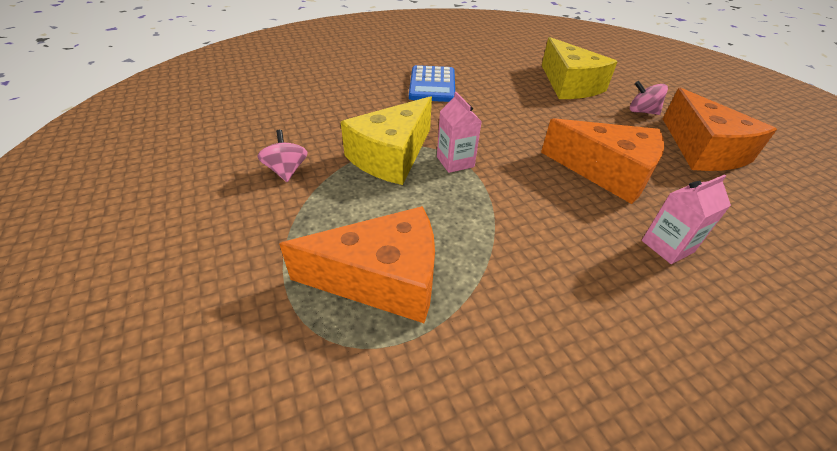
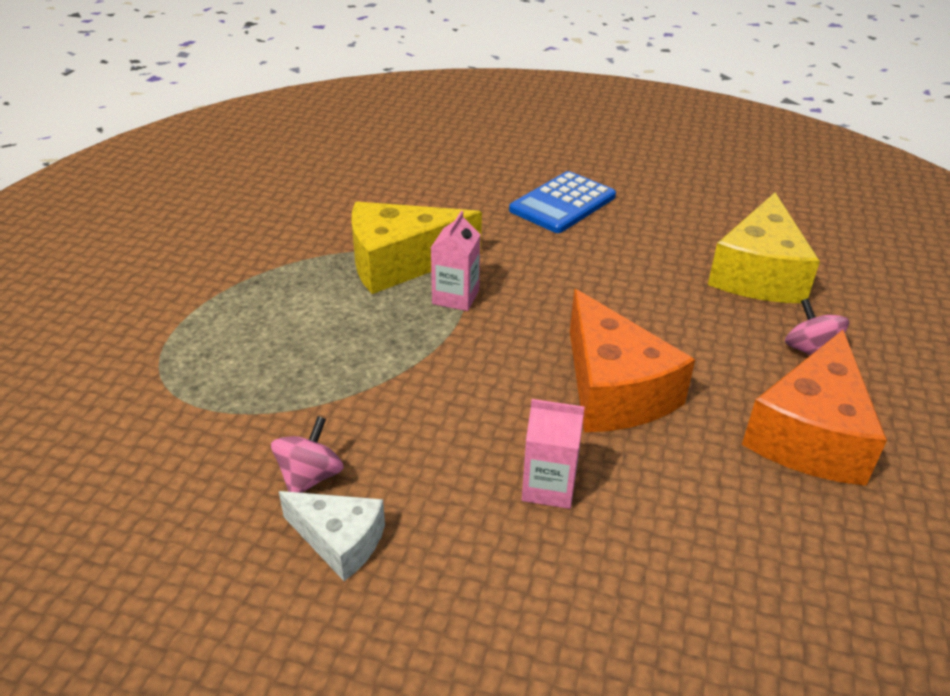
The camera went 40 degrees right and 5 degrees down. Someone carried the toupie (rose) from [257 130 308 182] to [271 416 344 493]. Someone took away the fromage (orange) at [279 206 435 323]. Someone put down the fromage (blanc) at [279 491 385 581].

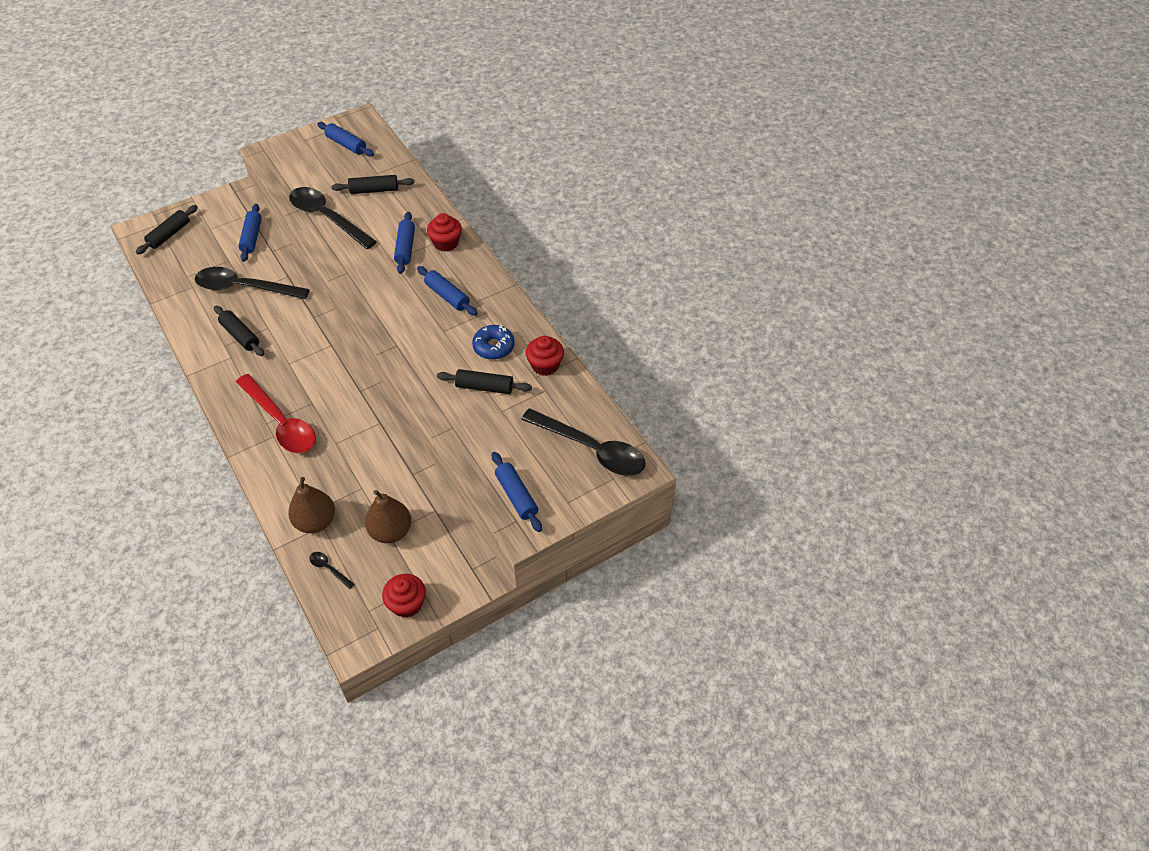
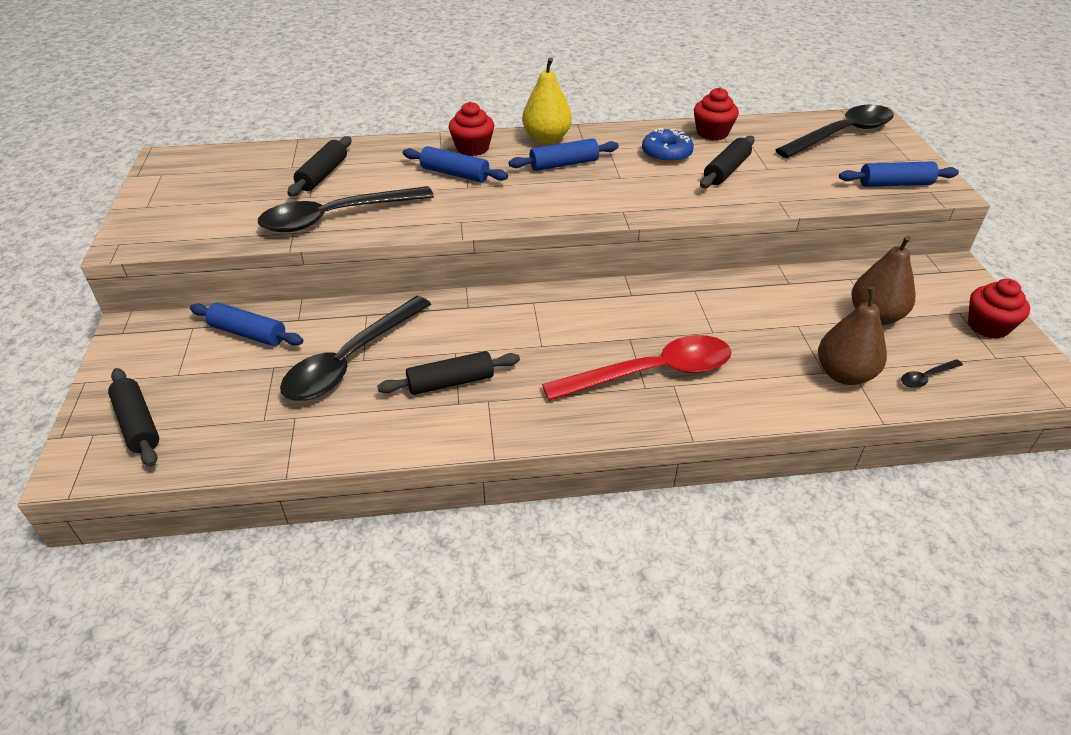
The camera went 65 degrees left and 10 degrees down. Someone took away the rouleau à pâtisserie (bleu) at [317 122 374 156]. Someone put down the poire (jaune) at [522 58 572 144].

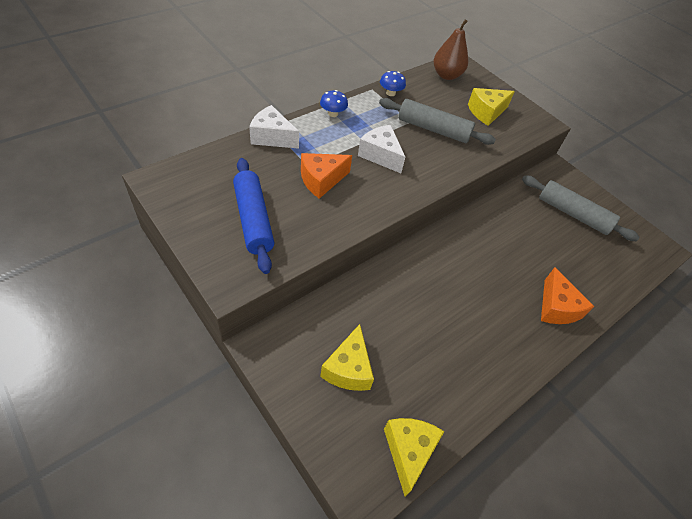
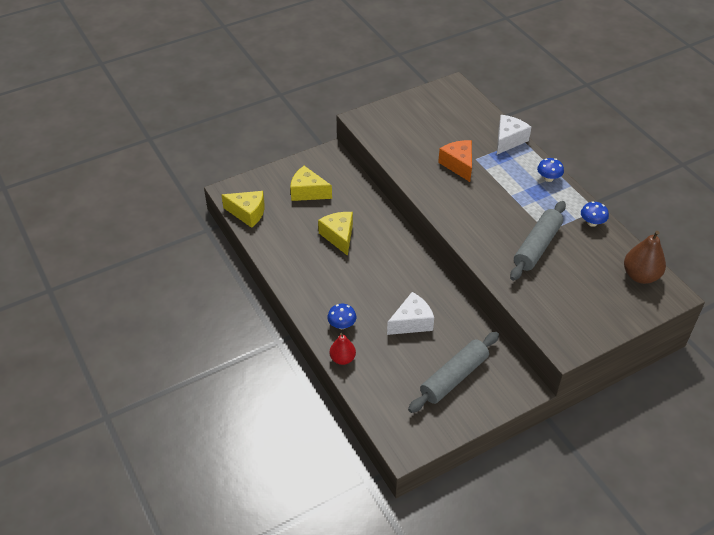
The camera went 105 degrees right and 5 degrees down. Someone took away the rouleau à pâtisserie (bleu) at [233 158 274 274]. Someone carried the fromage (blanc) from [358 125 405 173] to [387 292 434 335]. Someone carried the fromage (jaune) from [468 88 515 126] to [318 212 353 256]. Someone swapped the fromage (orange) at [541 267 594 324] for the champignon (bleu) at [327 304 356 329]. Someone put down the poire (rouge) at [330 333 356 365].

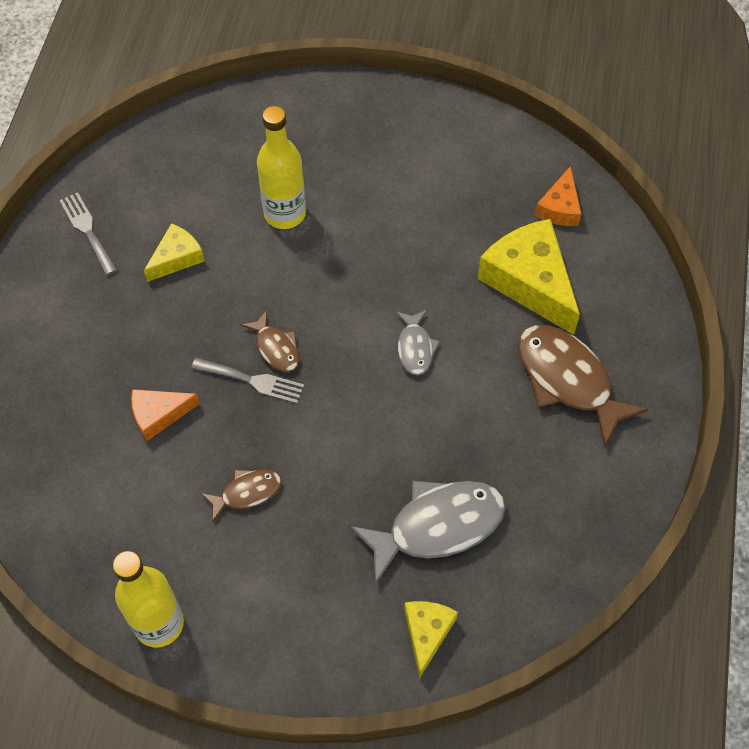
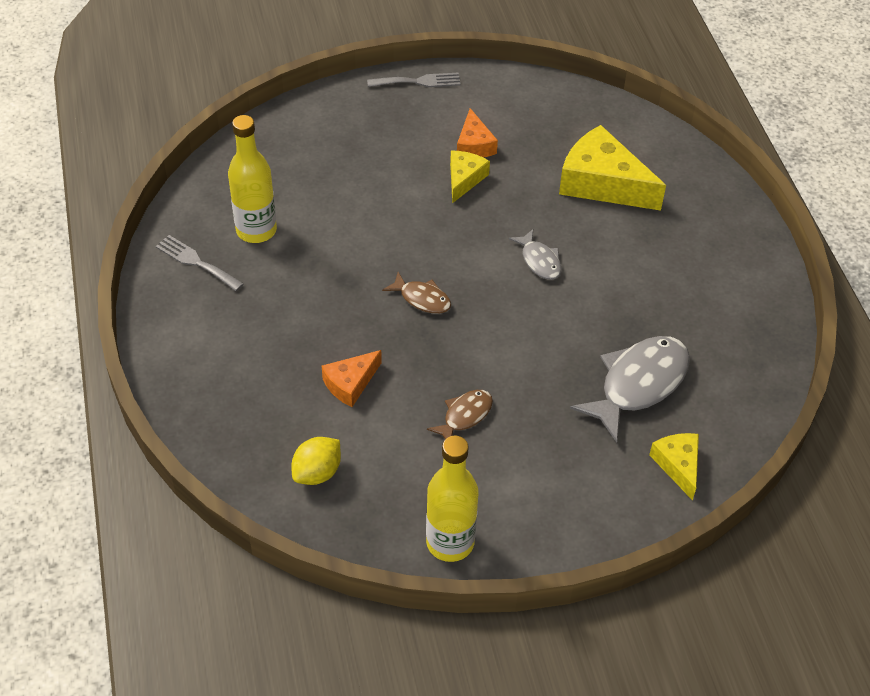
The camera went 25 degrees left and 10 degrees down. Someone carried the fromage (jaune) from [144 223 204 282] to [450 150 490 203]. Someone carried the fourchette (gris) from [191 358 305 404] to [367 73 461 87]. Someone carried the bouteille (jaune) from [257 106 306 229] to [228 115 277 243]. Someone took away the poisson (marron) at [518 325 649 446]. Someone carried the fromage (orange) from [535 166 581 226] to [457 108 498 158]. Someone put down the citron (jaune) at [291 437 341 485].

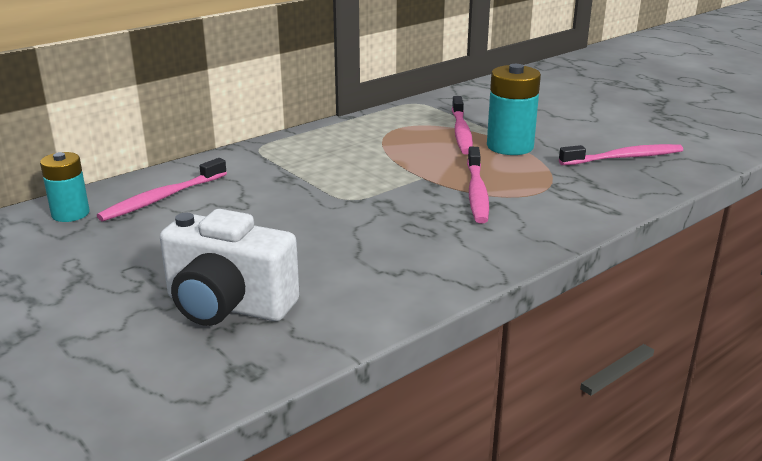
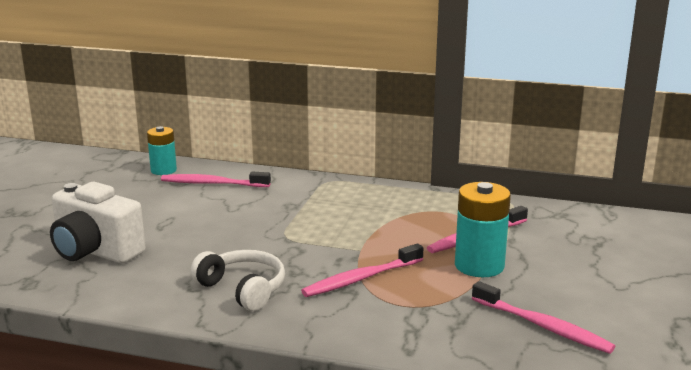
The camera went 55 degrees right and 5 degrees down. Someone rotated the appareil photo (blanc) at [160 209 299 326] by 45 degrees counterclockwise. Someone put down the casque audio (blanc) at [190 250 285 311].

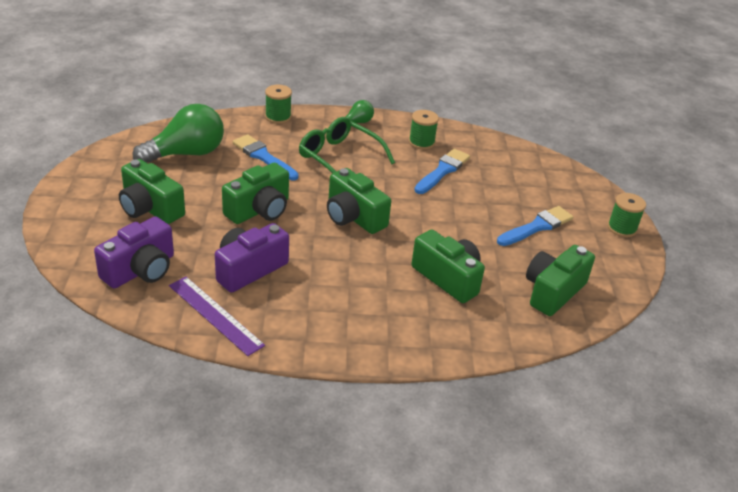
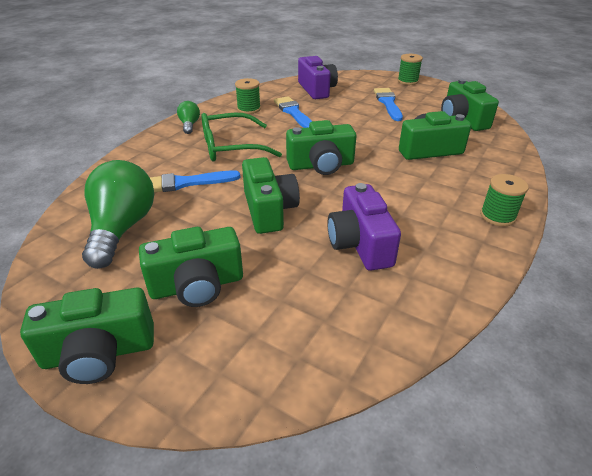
The camera went 55 degrees left and 0 degrees up. Someone carried the appareil photo (violet) from [94 216 174 289] to [298 56 338 99]. Someone took away the règle (violet) at [169 277 265 356]. Someone carried the bobine (vert) from [265 85 292 124] to [480 174 529 226]. Someone put down the appareil photo (vert) at [20 288 154 384].

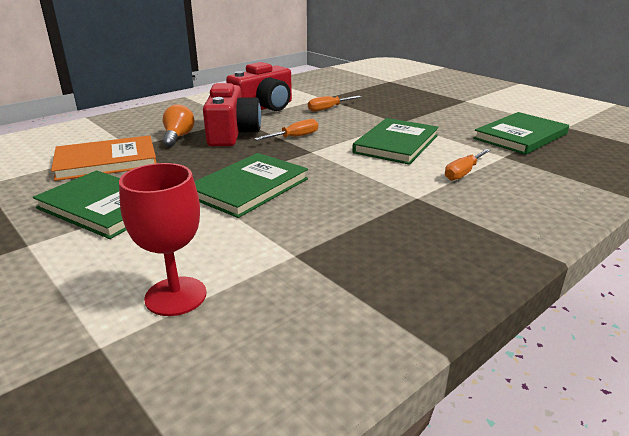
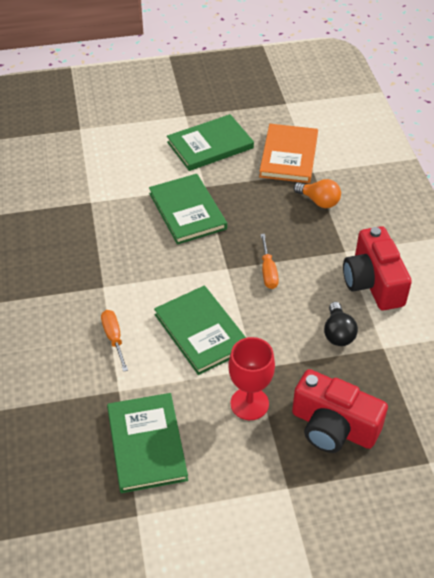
The camera went 120 degrees right and 20 degrees up. Someone carried the verre à pied (rouge) from [119 163 206 316] to [228 337 275 420]. Someone carried the appareil photo (rouge) from [203 83 261 146] to [292 369 388 453]. Someone swapped the tournevis (orange) at [308 96 361 112] for the ampoule (noir) at [324 302 358 346].

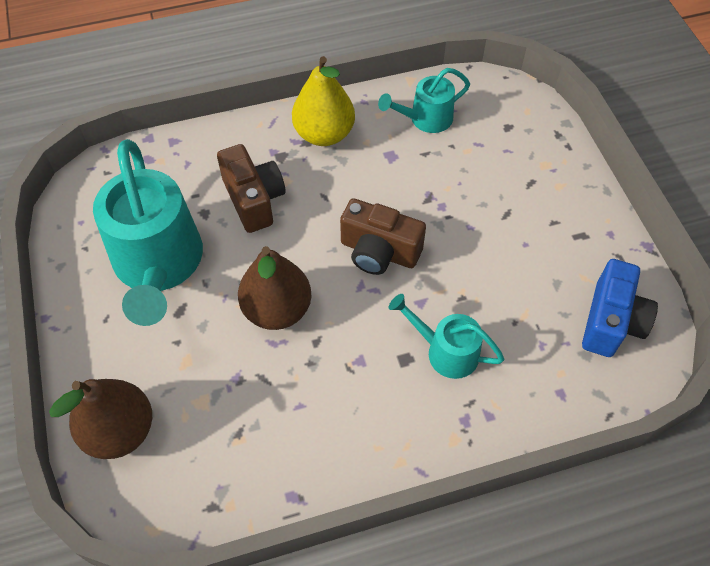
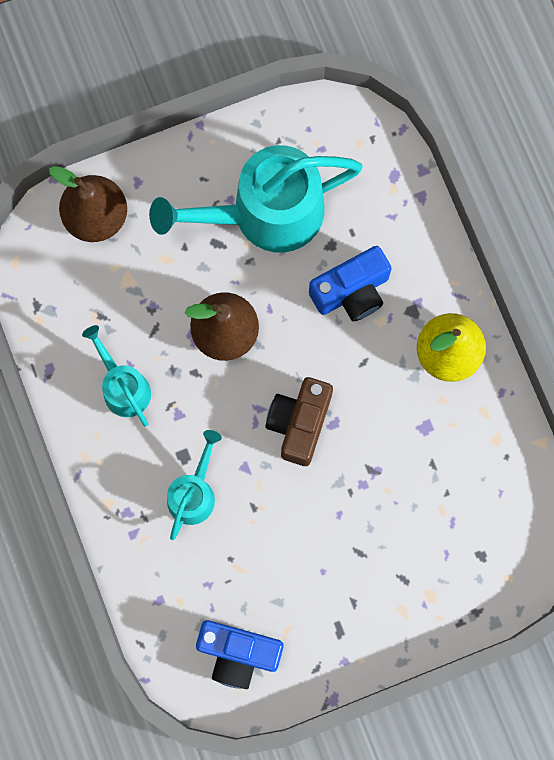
The camera went 85 degrees right and 20 degrees up. Someone repainted the appareil photo (marron) at [217 144 285 233], which became the appareil photo (bleu) at [309 246 392 321]. Someone carried the arrosoir (turquoise) from [378 68 470 133] to [82 325 151 427].

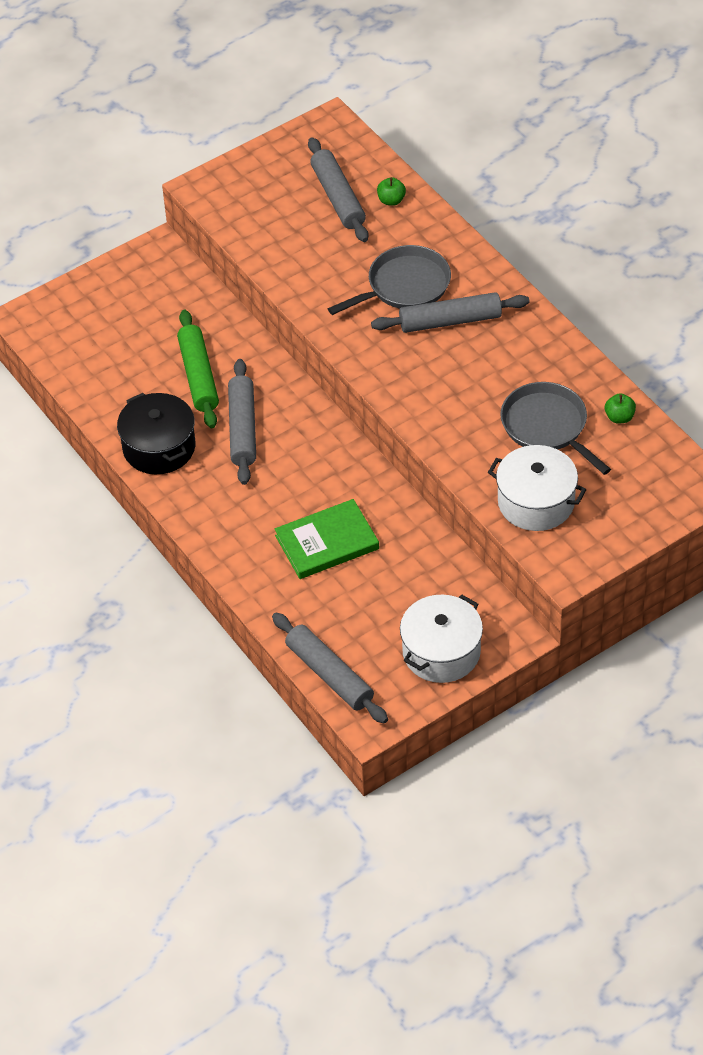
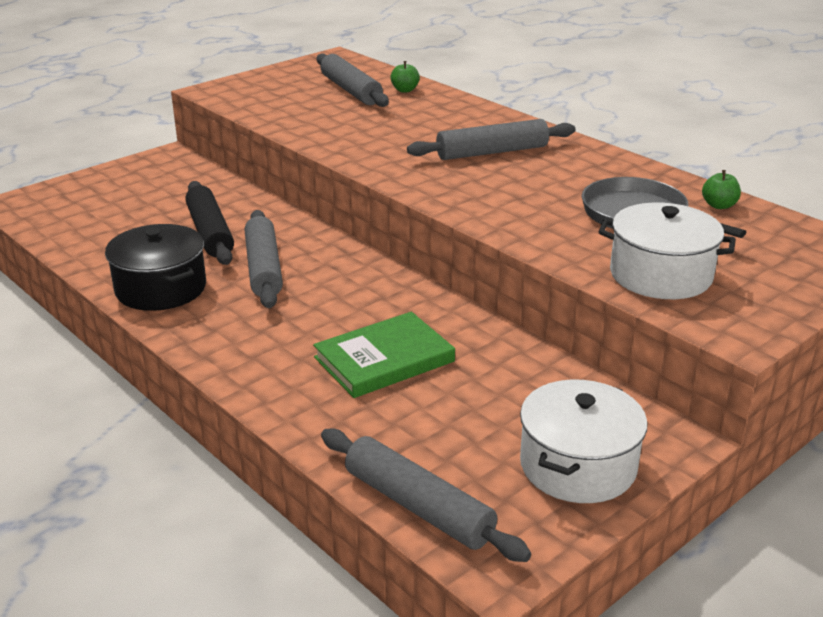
The camera went 10 degrees left and 20 degrees down. Someone repainted the rouleau à pâtisserie (vert) at [177 310 219 428], which became the rouleau à pâtisserie (noir) at [185 181 234 265]. Someone took away the poêle (gris) at [328 245 451 315].

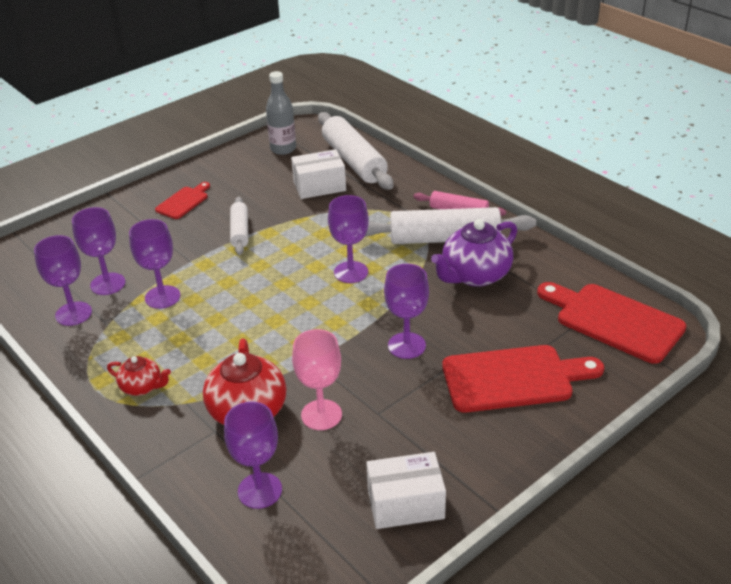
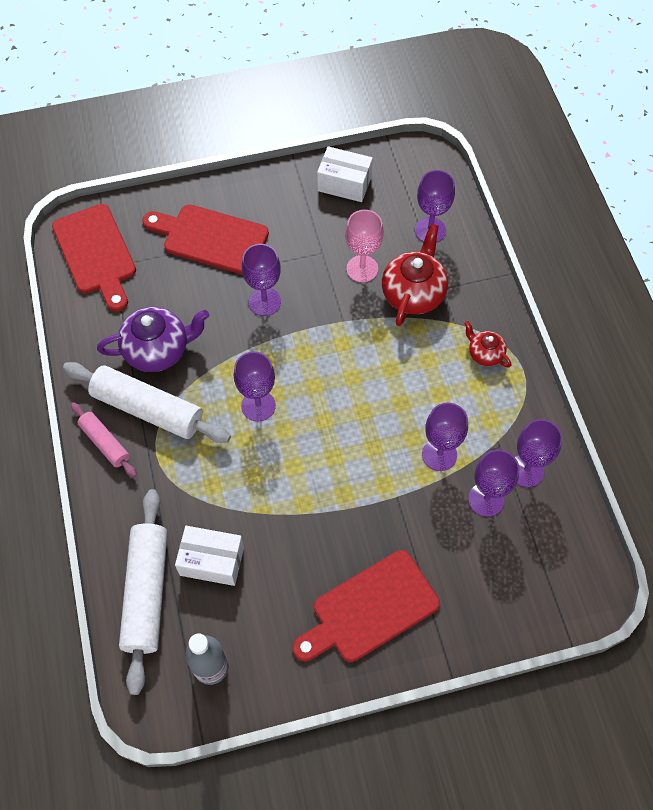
The camera went 155 degrees left and 25 degrees up. Someone scaled the planche à découper (rouge) at [155 182 210 219] by 1.89. Someone took away the rouleau à pâtisserie (blanc) at [230 197 249 255].

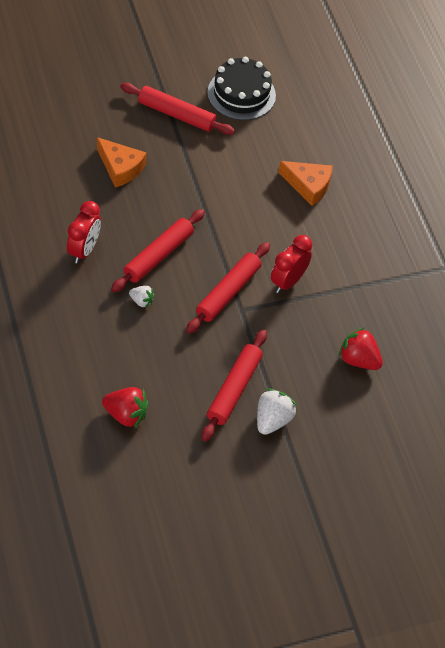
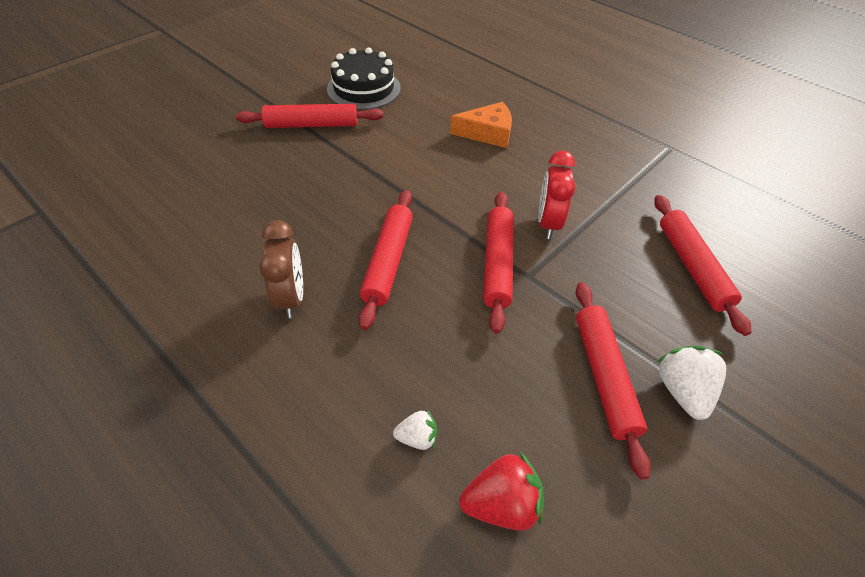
The camera went 25 degrees left and 5 degrees down. Someone repainted the réveil (rouge) at [67 201 101 264], which became the réveil (marron) at [259 220 303 319]. Someone took away the fromage (orange) at [97 137 147 188]. Someone carried the fraise (blanc) from [129 286 155 308] to [393 410 437 450]. Someone swapped the fraise (rouge) at [339 327 383 370] for the rouleau à pâtisserie (rouge) at [654 195 751 336].

